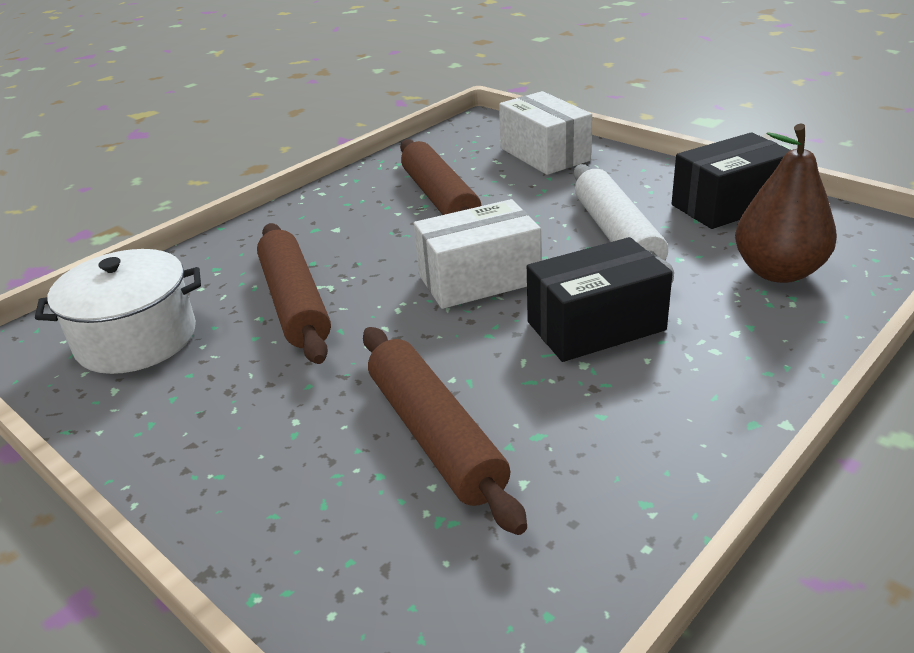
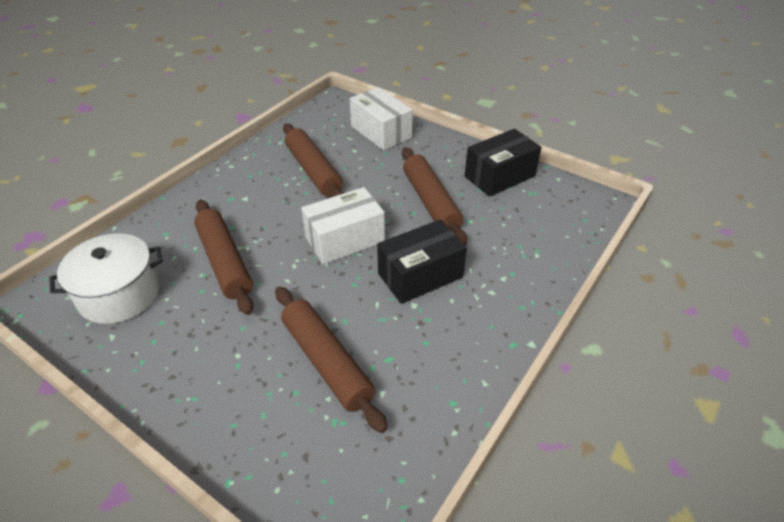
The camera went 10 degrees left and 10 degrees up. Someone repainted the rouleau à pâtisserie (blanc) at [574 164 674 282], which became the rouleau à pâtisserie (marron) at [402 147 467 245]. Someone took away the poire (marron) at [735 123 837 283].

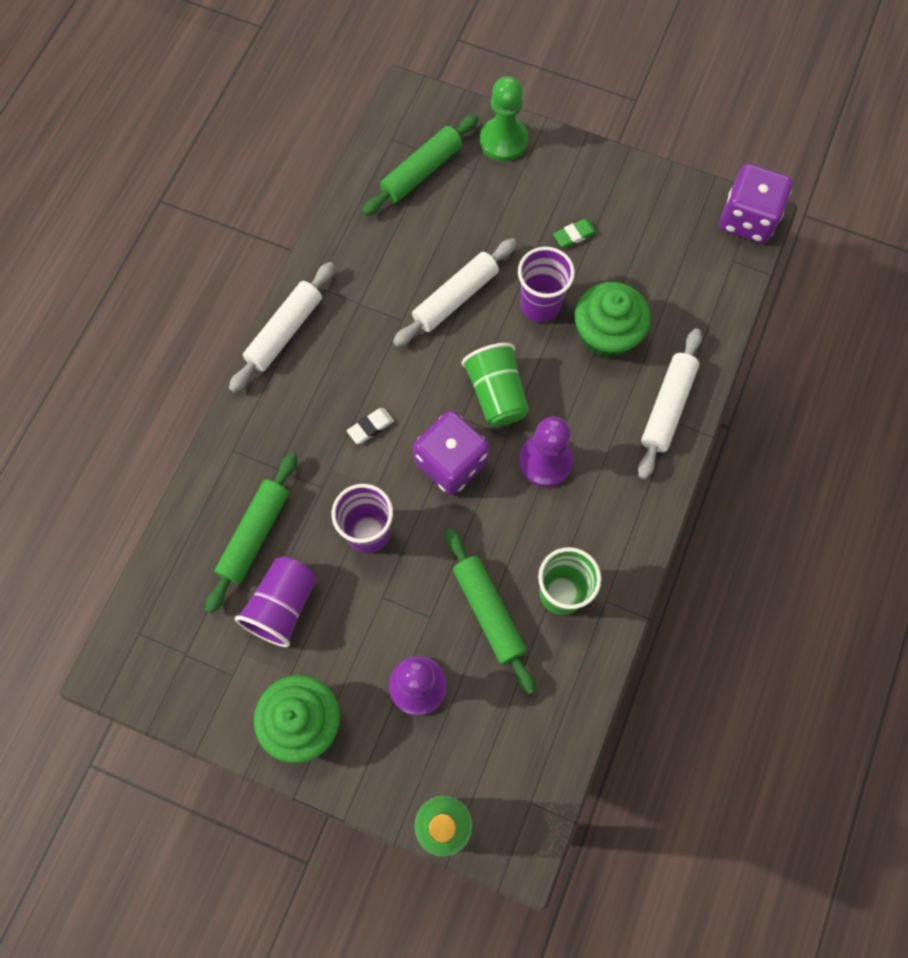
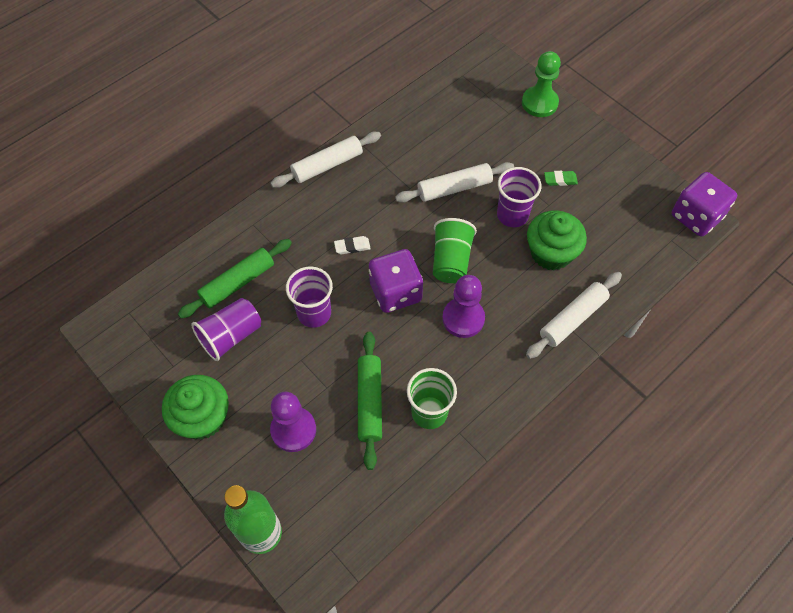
The camera went 25 degrees right and 10 degrees down. Someone took away the rouleau à pâtisserie (vert) at [362 114 479 216].

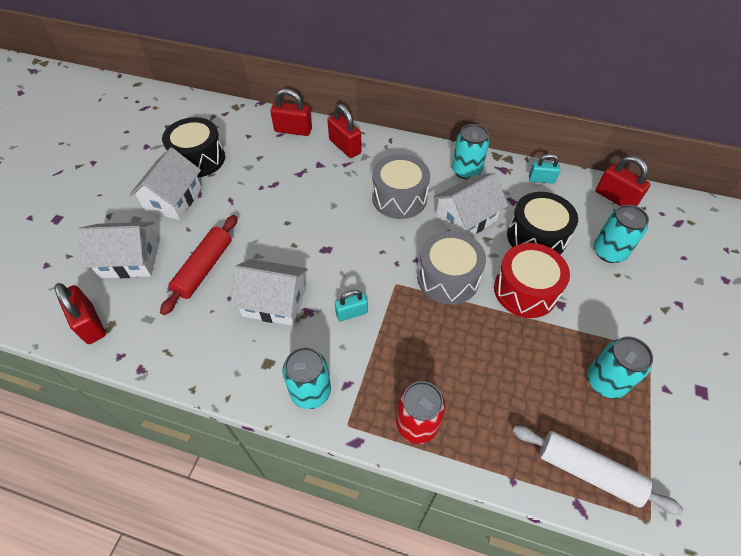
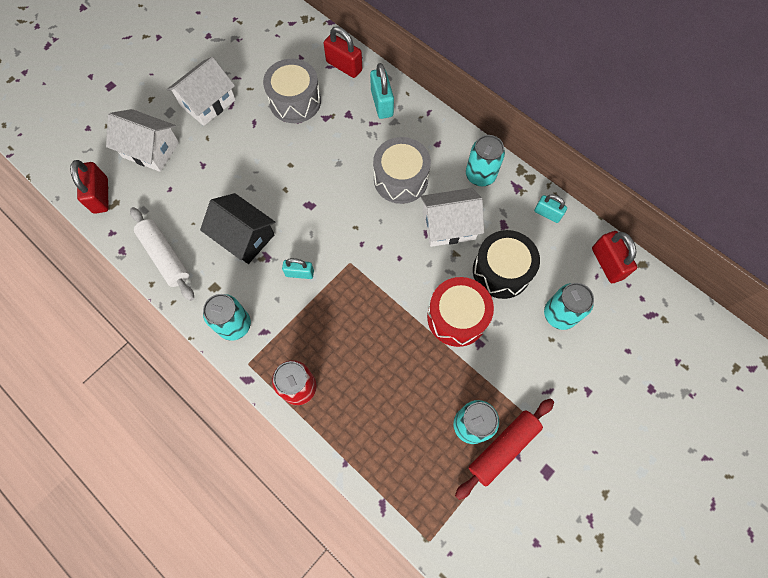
The camera went 25 degrees right and 15 degrees up. Someone carried the rouleau à pâtisserie (rouge) from [160 215 237 315] to [455 398 554 500]. Someone took away the tambour (noir) at [162 117 225 178]. Someone repainted the maison (blanc) at [230 259 308 326], which became the maison (noir) at [200 193 275 264]. Someone repainted the cadenas (rouge) at [327 104 362 158], which became the cadenas (turquoise) at [370 63 394 119]. Someone carried the tambour (gris) from [417 231 486 305] to [263 59 321 123]. Someone carried the rouleau à pâtisserie (blanc) from [513 425 683 515] to [130 207 194 301].

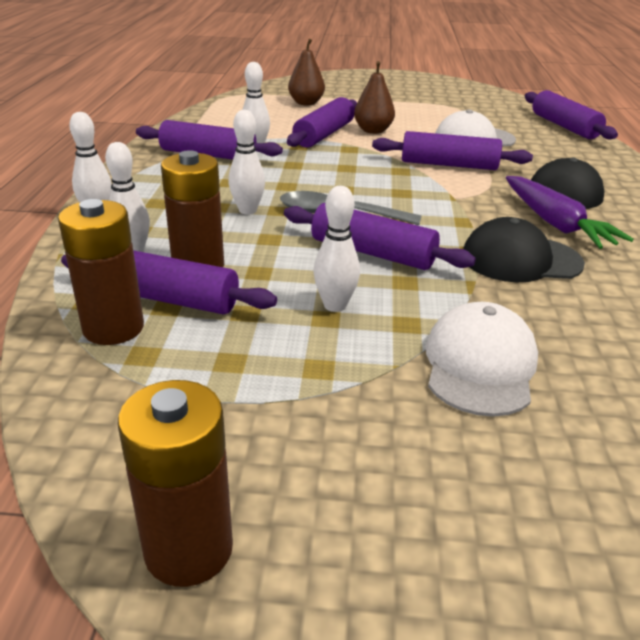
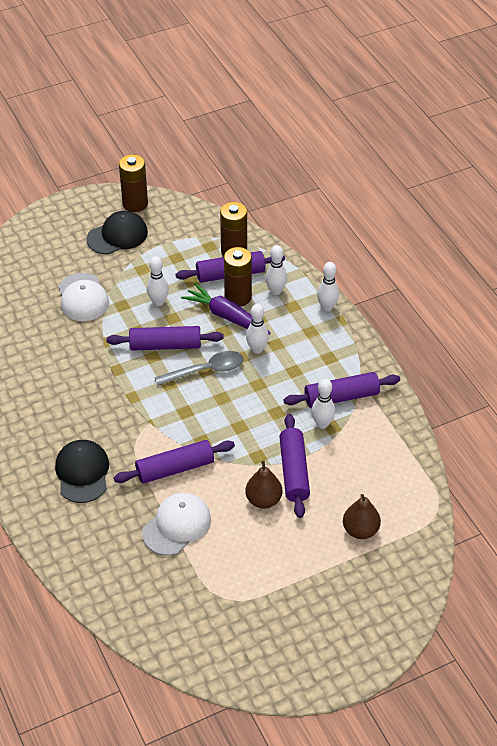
The camera went 150 degrees right and 15 degrees up. Someone carried the casquette (noir) from [463 217 585 282] to [87 211 148 254]. Someone carried the carotte (violet) from [506 176 634 249] to [181 283 271 335]. Someone took away the rouleau à pâtisserie (violet) at [525 90 618 140].

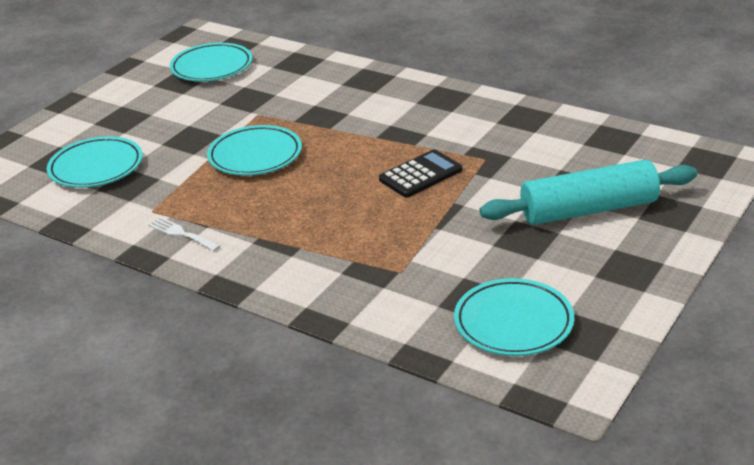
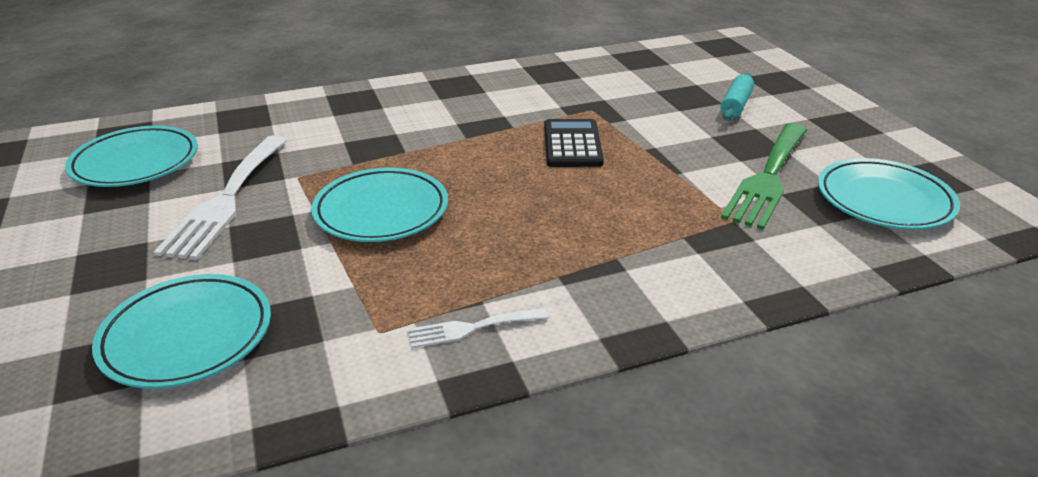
The camera went 55 degrees left and 0 degrees up. Someone scaled the rouleau à pâtisserie (turquoise) at [480 160 697 225] by 0.48. Someone put down the fourchette (blanc) at [154 135 287 260]. Someone put down the fourchette (vert) at [721 123 807 230].

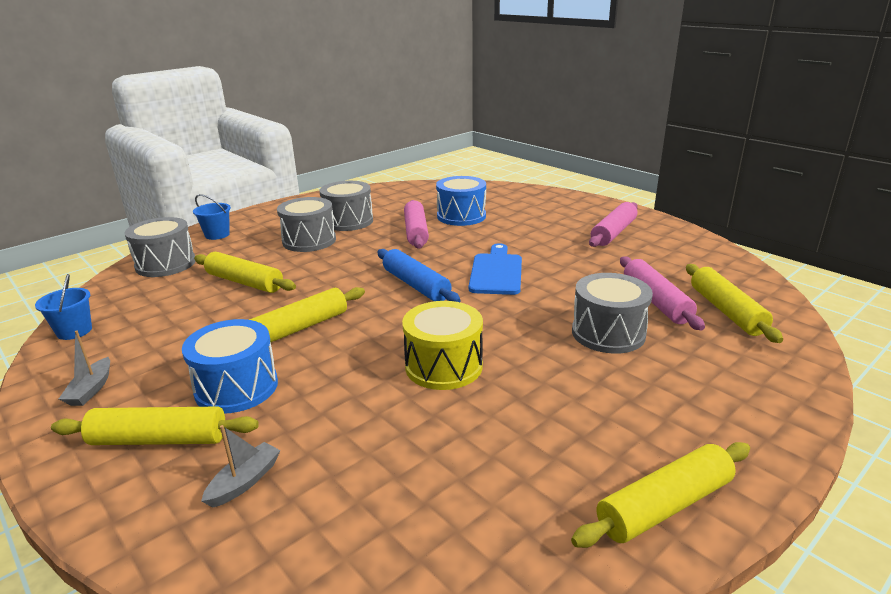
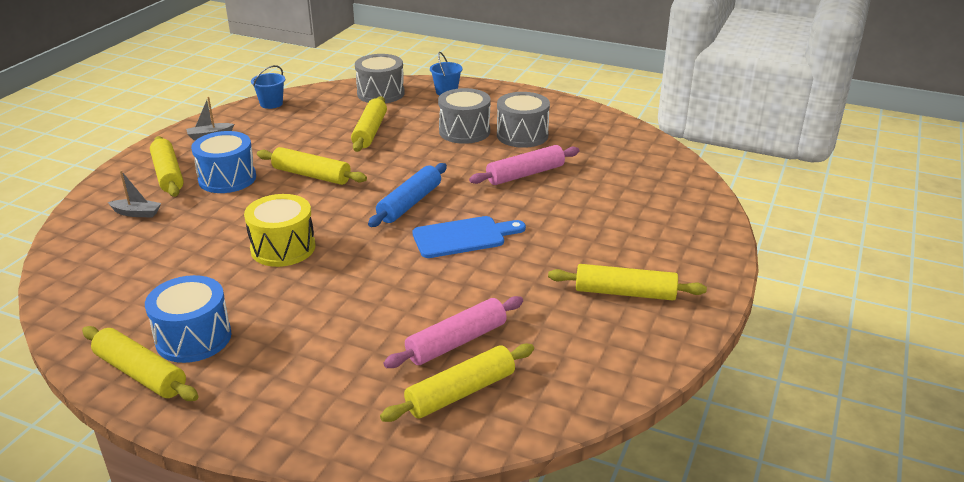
The camera went 65 degrees right and 5 degrees up. Someone carried the tambour (bleu) from [436 176 486 226] to [145 275 232 363]. Someone took away the tambour (gris) at [572 273 653 354]. Someone repainted the rouleau à pâtisserie (rose) at [589 202 638 247], which became the rouleau à pâtisserie (jaune) at [548 264 707 300].

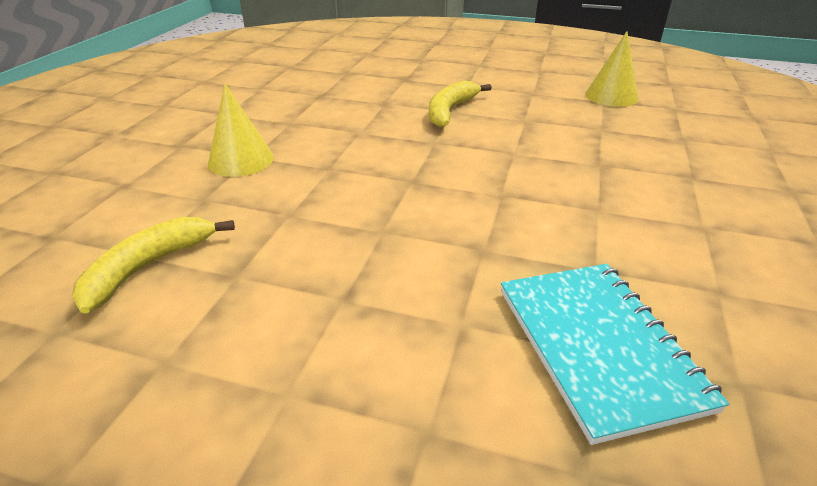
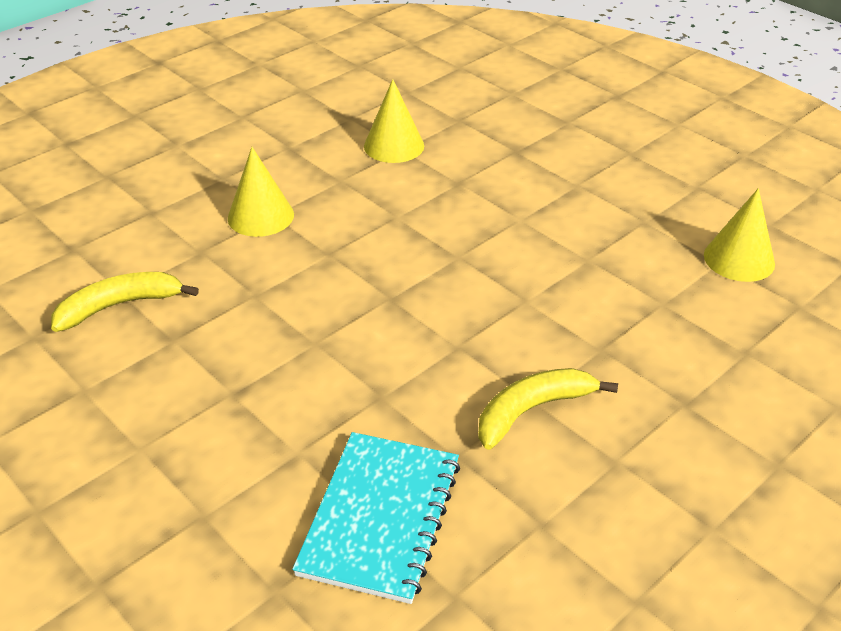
The camera went 30 degrees right and 5 degrees up. Someone carried the banane (jaune) from [429 81 492 127] to [478 368 618 450]. Someone put down the cône (jaune) at [364 79 424 163].

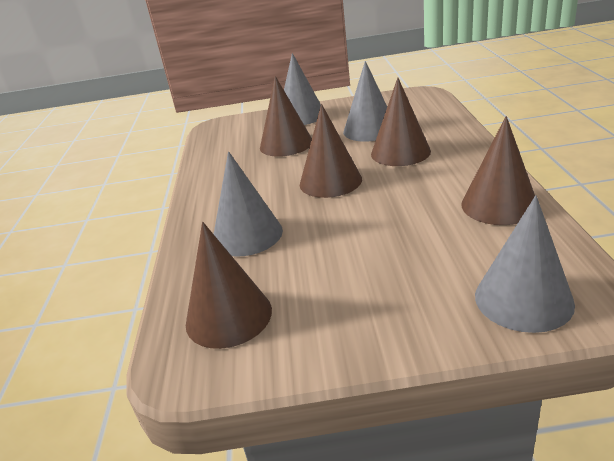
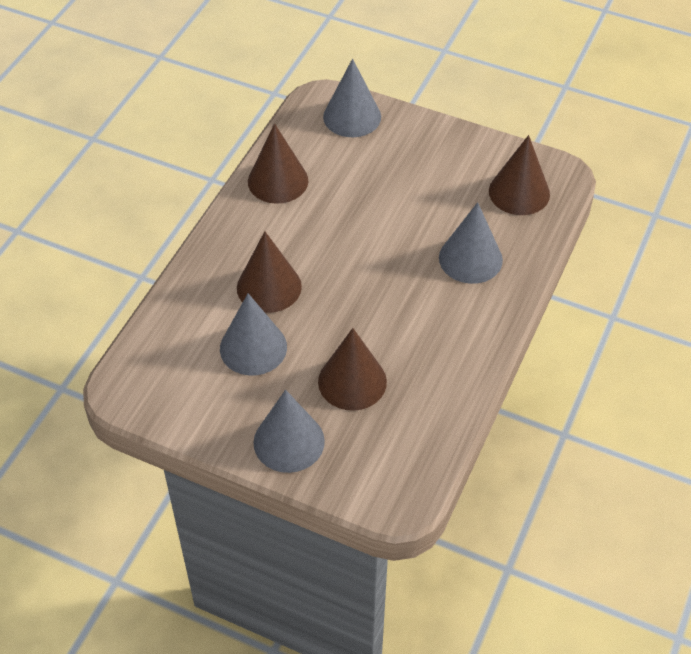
The camera went 155 degrees left and 20 degrees up. Someone took away the cône (marron) at [300 104 362 198].

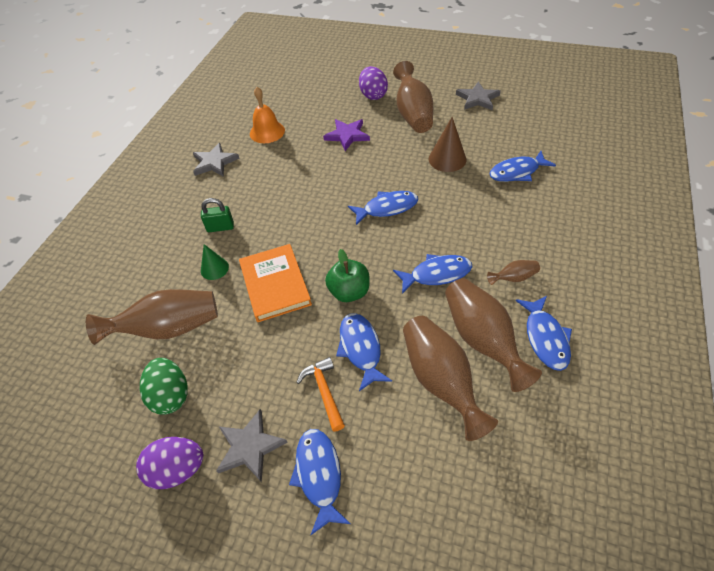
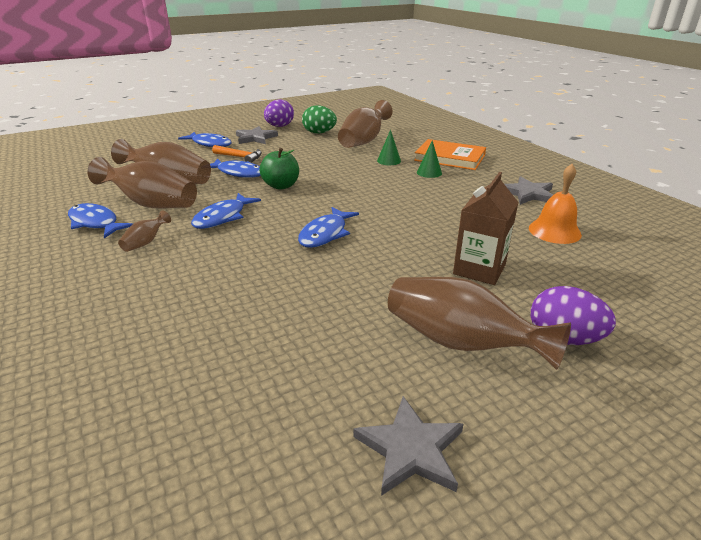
The camera went 130 degrees right and 20 degrees down. Someone swapped the cadenas (vert) at [201 198 234 232] for the cône (vert) at [417 140 442 178]. Someone carried the livre (orange) from [239 244 312 322] to [414 139 486 170]. Someone swapped the étoile (violet) at [323 119 370 151] for the brique de lait (marron) at [453 172 519 285]. Someone took away the cône (marron) at [429 117 466 172]. Someone took away the poisson (bleu) at [489 151 556 182].

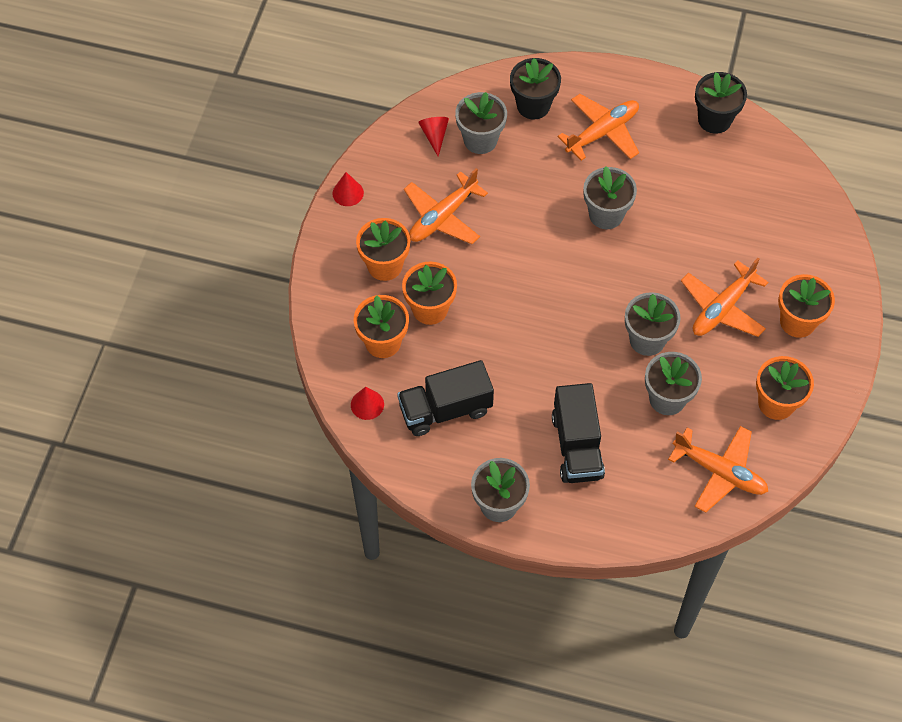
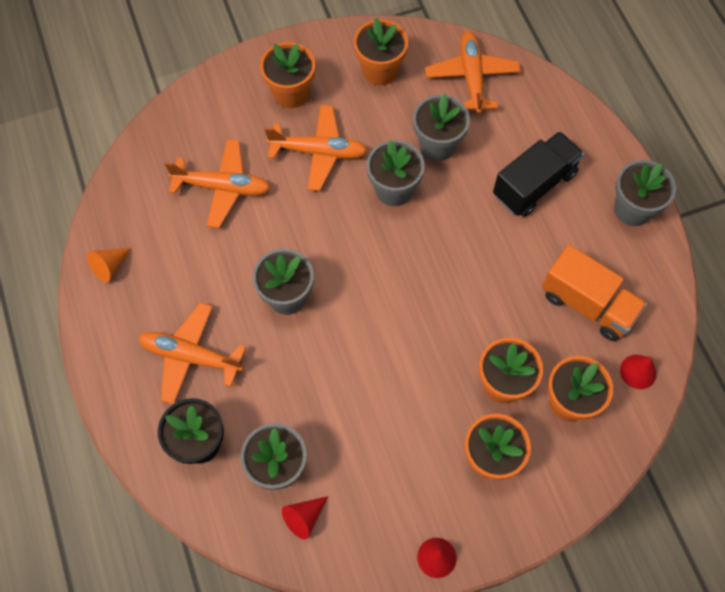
The camera went 125 degrees left and 5 degrees up. Someone repainted the camion (noir) at [397 360 494 436], which became the camion (orange) at [542 245 647 341]. Someone carried the avion (orange) from [404 168 488 244] to [165 139 271 228]. Someone swapped the pot de fleurs (noir) at [695 72 747 134] for the cône (orange) at [87 248 132 282].

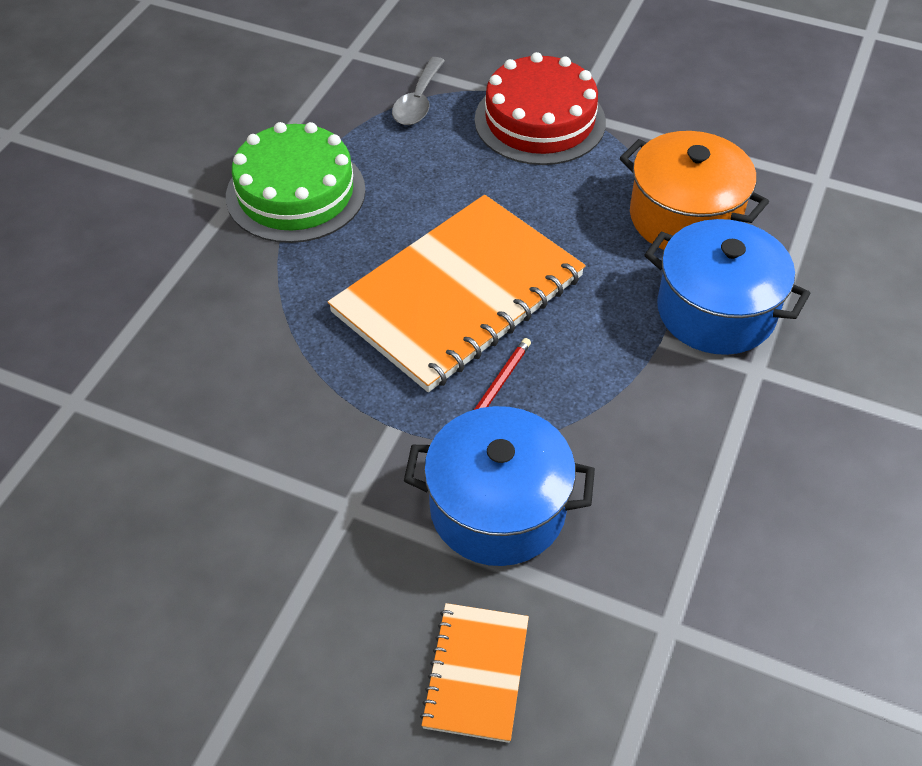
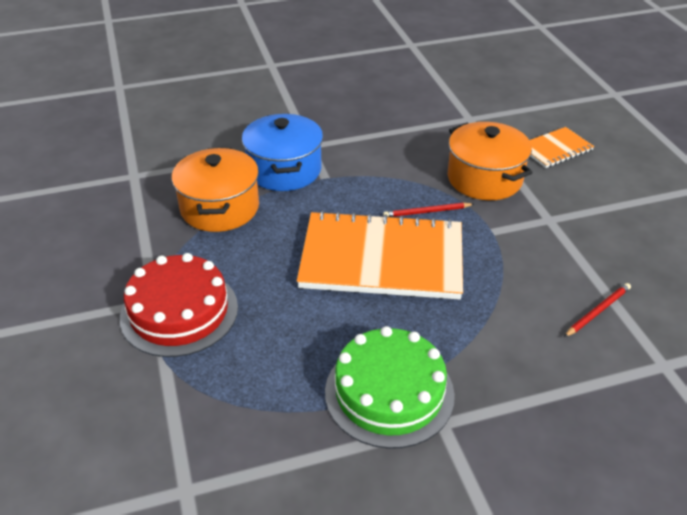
The camera went 130 degrees left and 10 degrees down. Someone took away the cuillère (gris) at [392 57 445 125]. Someone repainted the marmite (bleu) at [404 406 595 566], which became the marmite (orange) at [447 122 533 200]. Someone put down the crayon (rouge) at [564 283 631 337].

